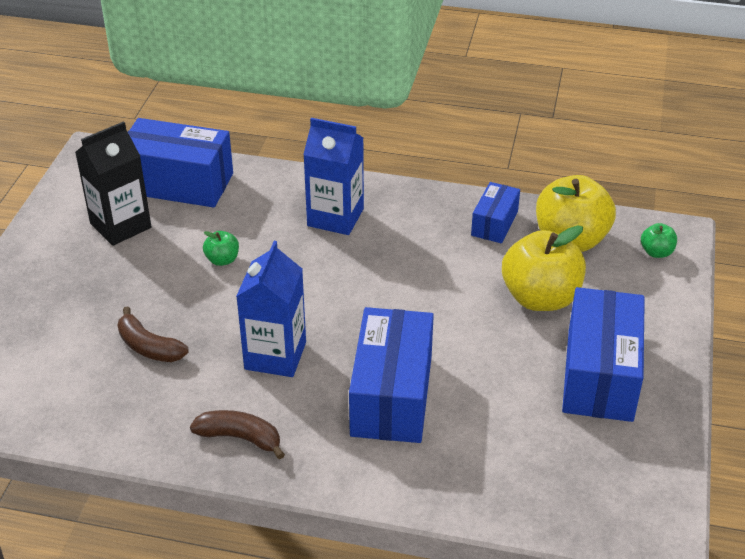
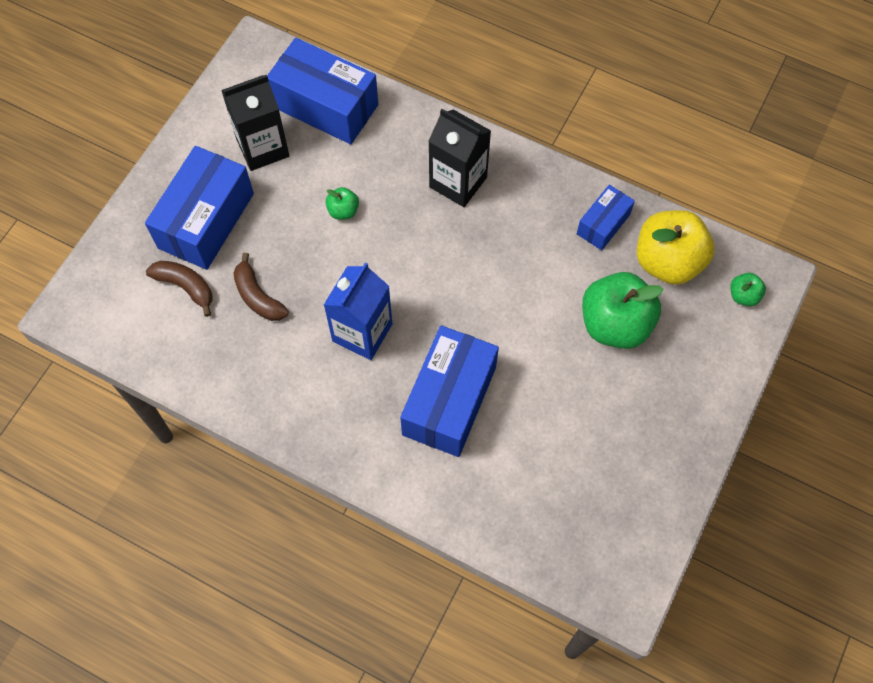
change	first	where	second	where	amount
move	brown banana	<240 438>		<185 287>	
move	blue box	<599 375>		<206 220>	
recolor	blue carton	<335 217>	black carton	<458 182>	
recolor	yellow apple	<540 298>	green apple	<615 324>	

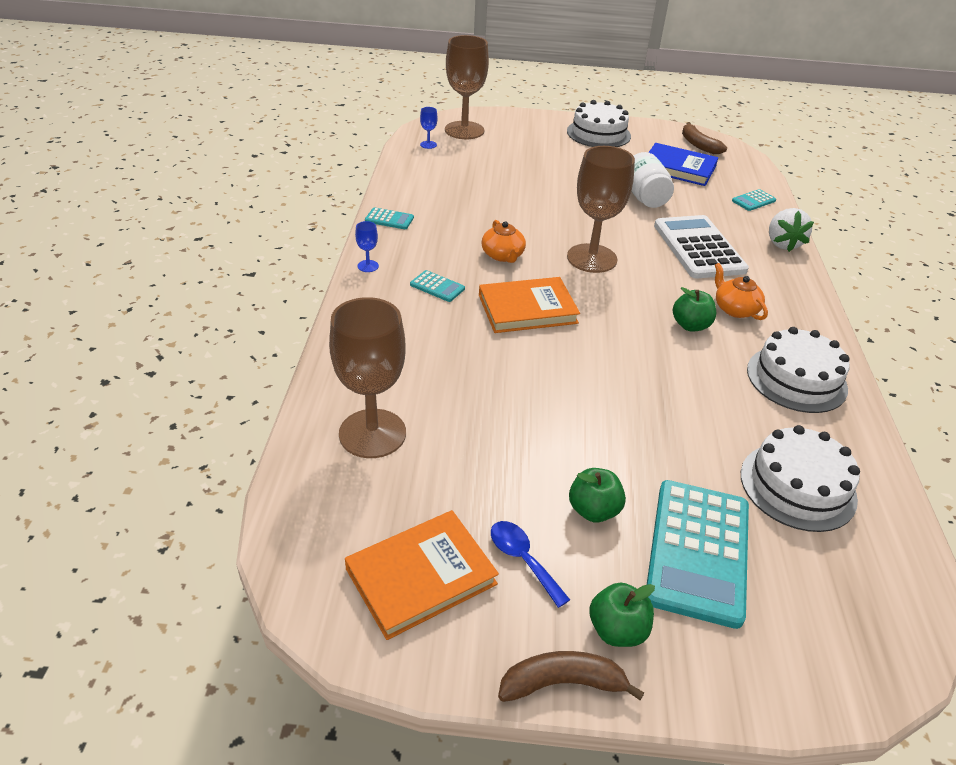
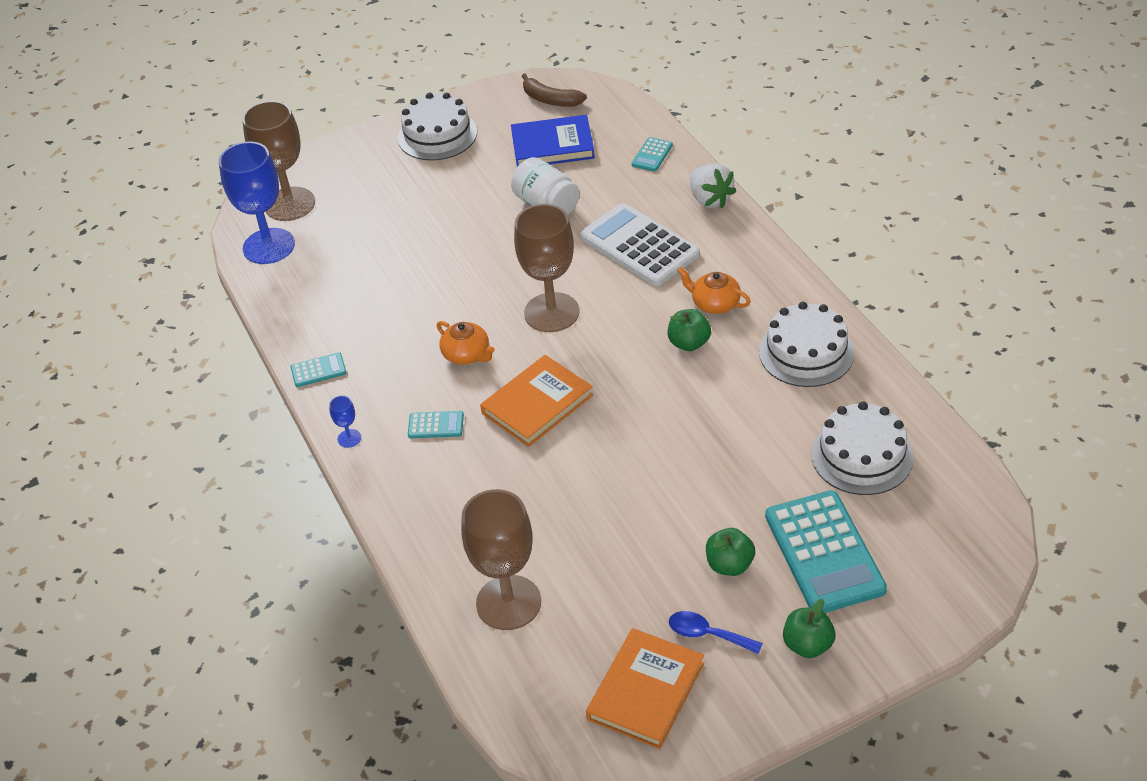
change	first	where	second	where	amount
delete	brown banana	<562 683>			
resize	blue goblet	<428 145>		<269 246>	x2.48

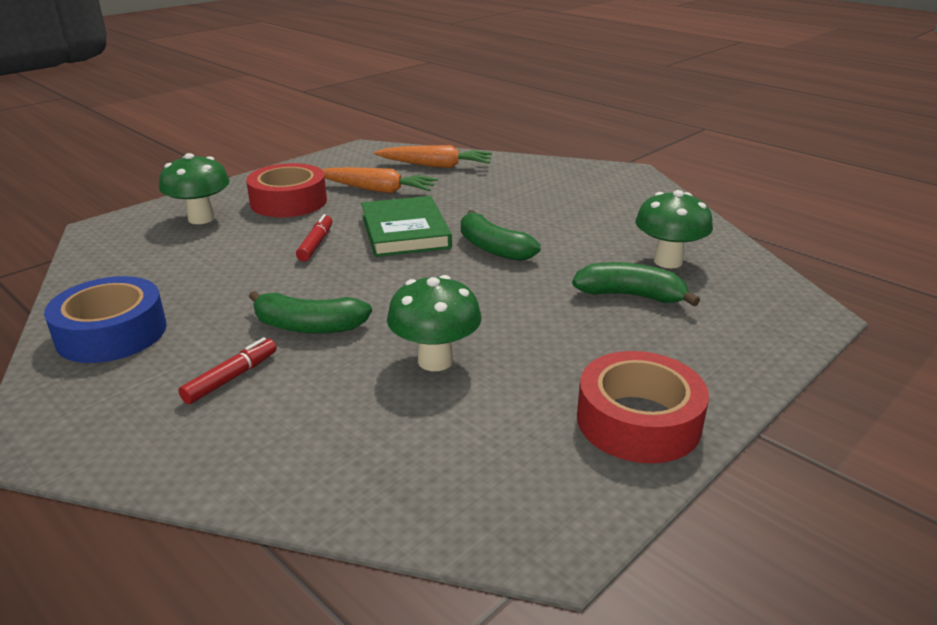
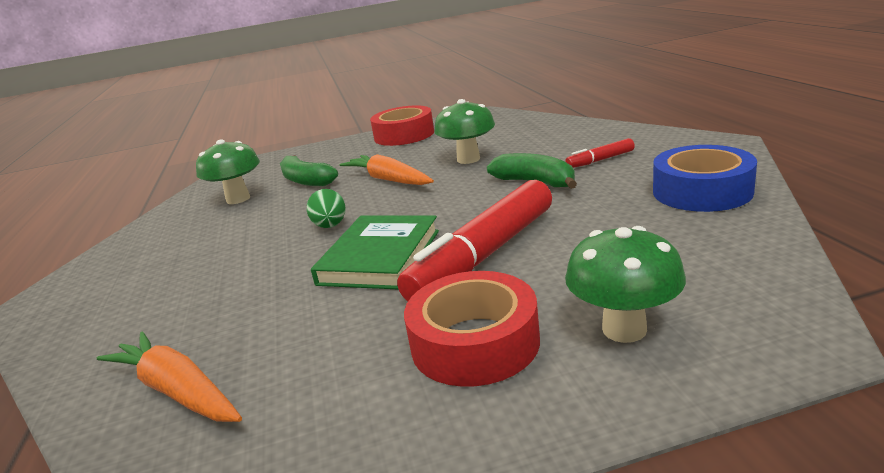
change	first	where	second	where	amount
move	orange carrot	<377 190>		<388 179>	
replace	green banana	<493 248>	green egg	<330 226>	
resize	red marker	<316 244>		<484 255>	x2.23

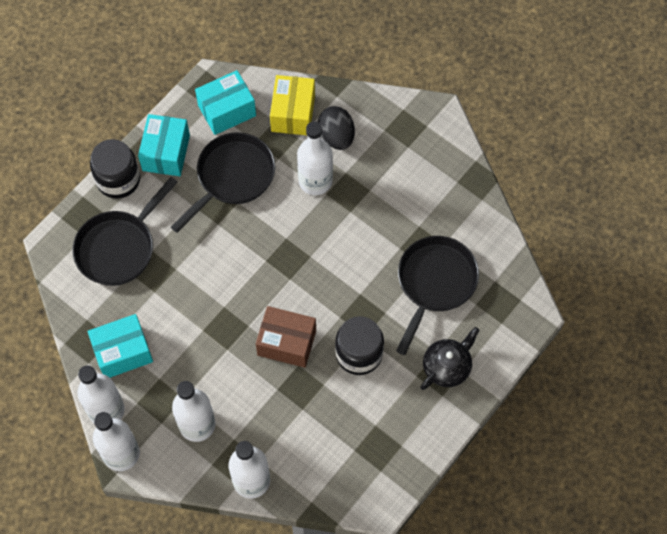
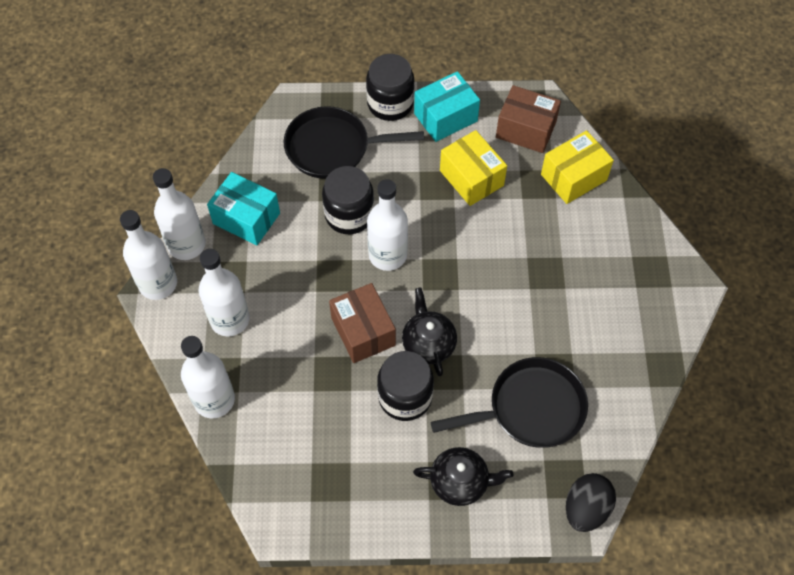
change	first	where	second	where	amount
insert			black jar	<349 215>	
insert			black teapot	<428 343>	
move	white bottle	<315 181>		<387 255>	
move	black egg	<336 136>		<586 508>	
replace	black pan	<232 177>	yellow box	<471 178>	
recolor	turquoise box	<227 110>	brown box	<526 130>	

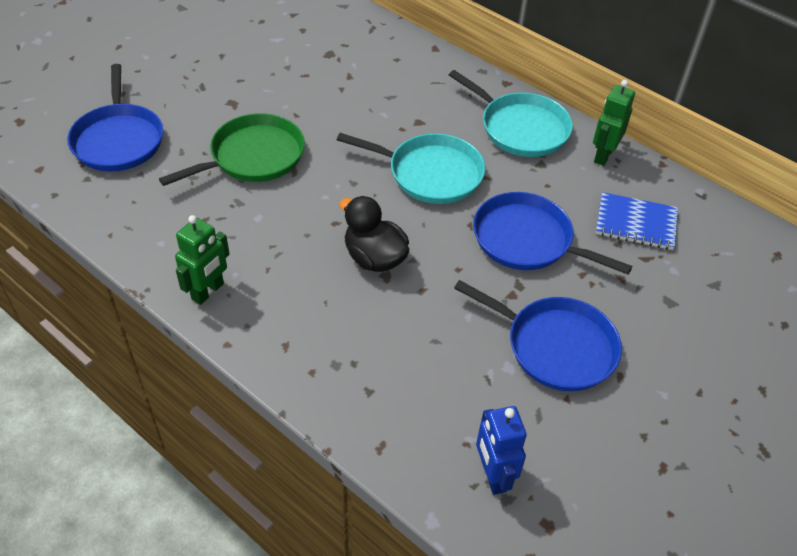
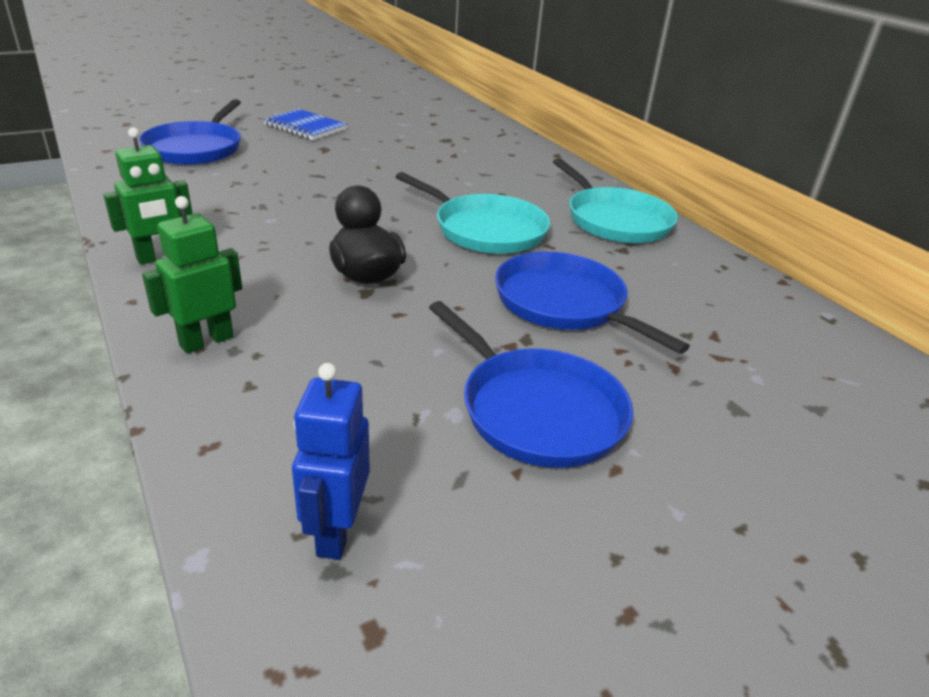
change	first	where	second	where	amount
delete	green pan	<253 157>			
move	green robot	<603 155>		<206 341>	
move	blue notebook	<635 223>		<305 127>	

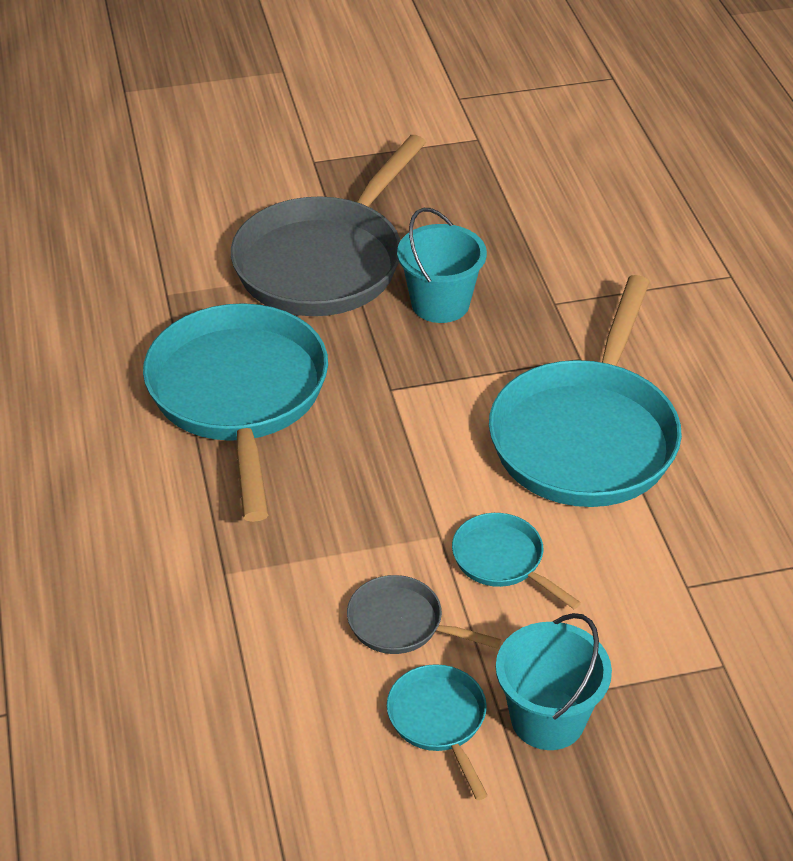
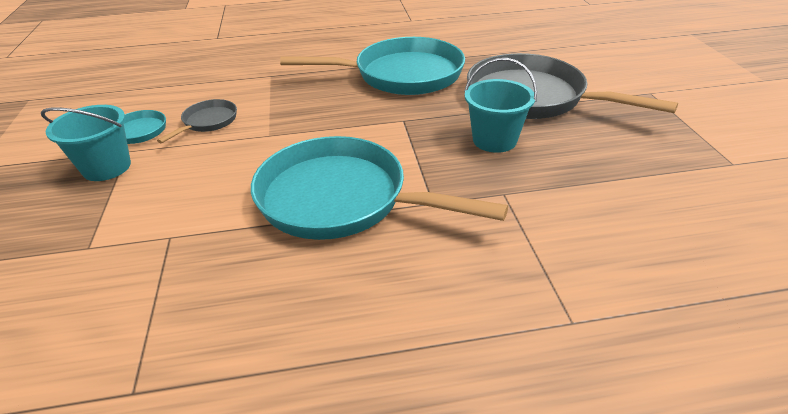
change	first	where	second	where	amount
delete	turquoise pan	<502 560>			

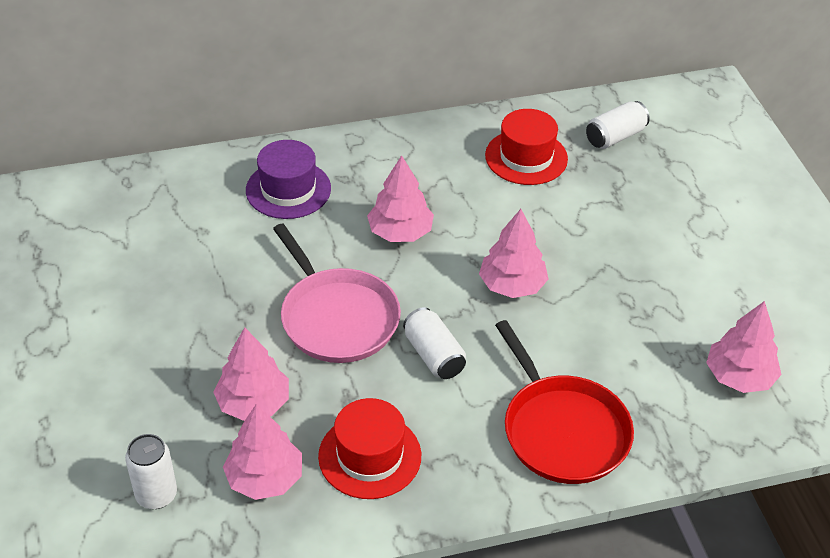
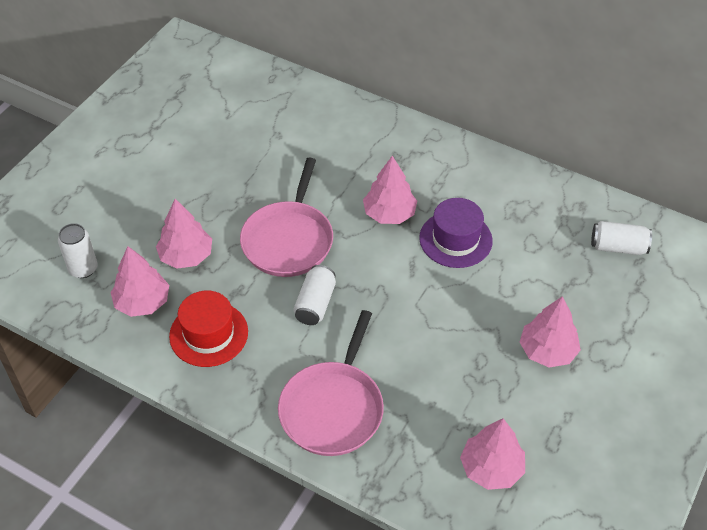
change	first	where	second	where	amount
delete	red hat	<526 157>			
move	purple hat	<288 189>		<455 239>	
move	pink tree	<512 285>		<547 351>	
recolor	red pan	<562 430>	pink pan	<333 408>	

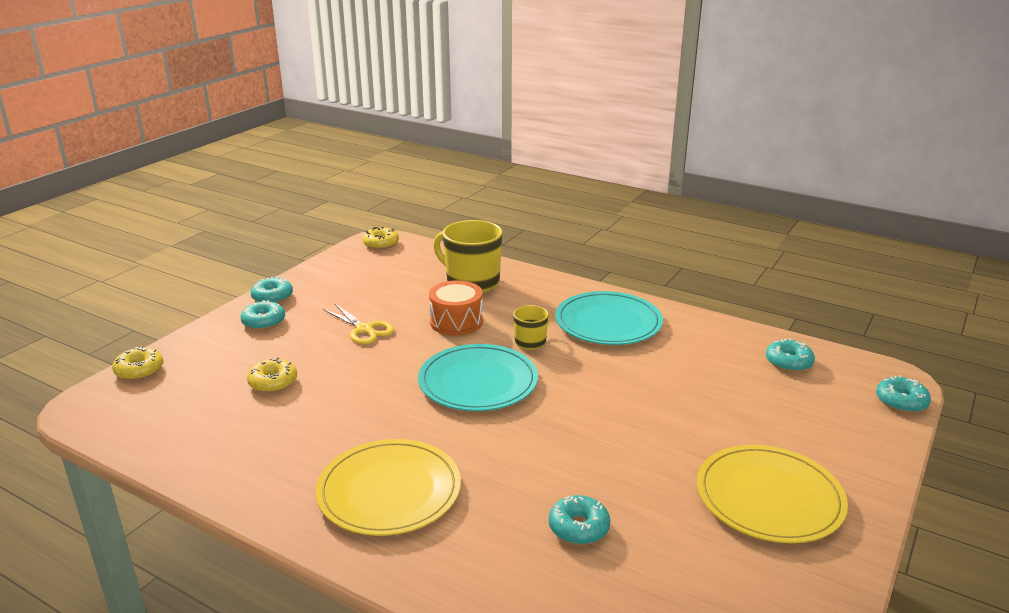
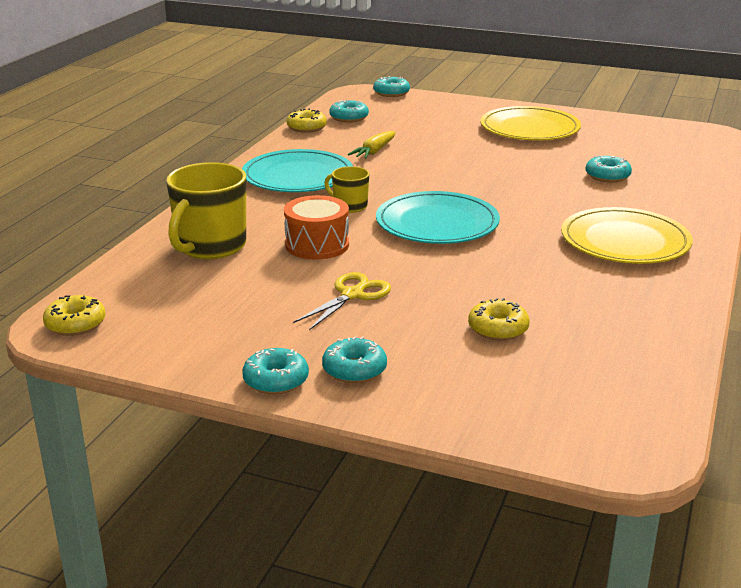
change	first	where	second	where	amount
insert			yellow carrot	<374 151>	
move	yellow donut	<139 370>		<306 128>	

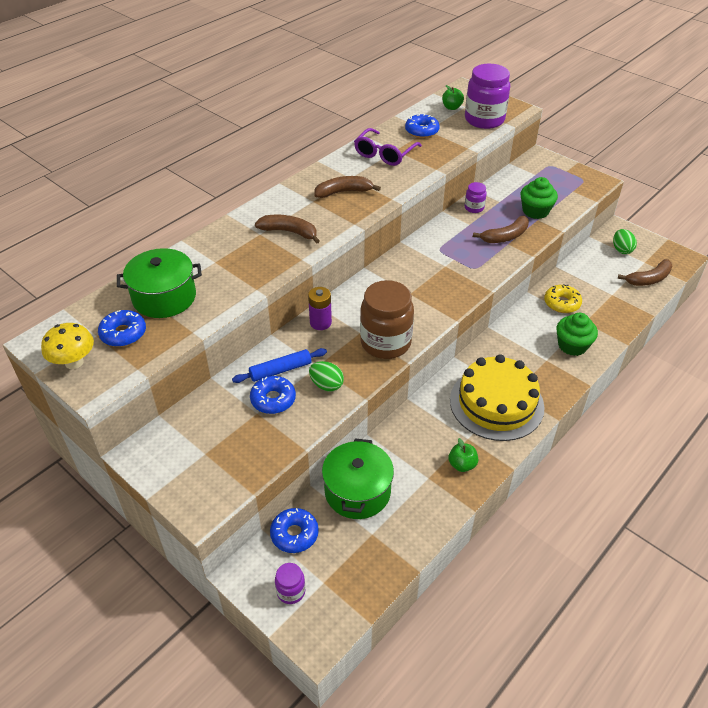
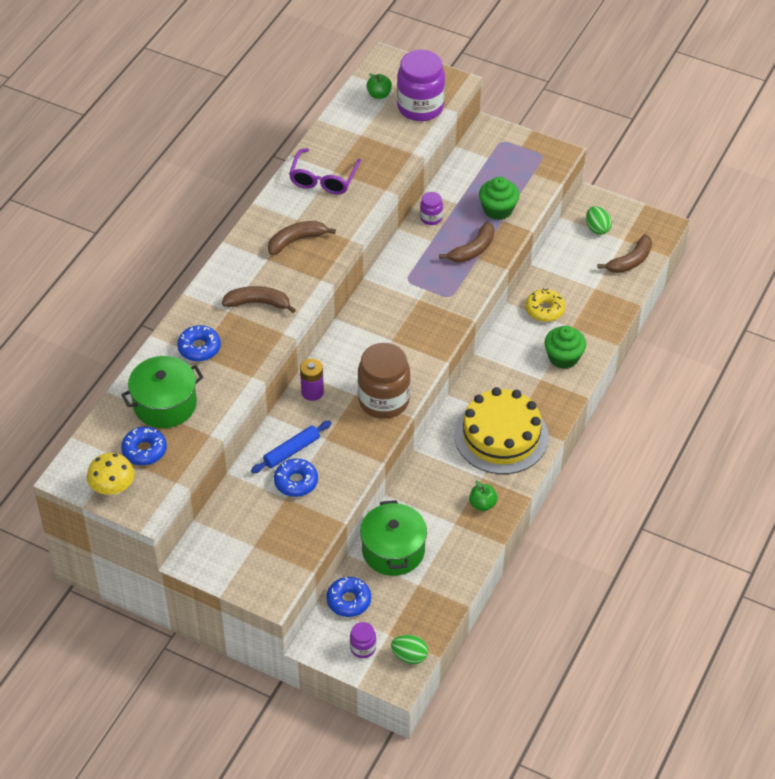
change	first	where	second	where	amount
move	green egg	<326 385>		<409 656>	
move	blue donut	<421 131>		<199 348>	

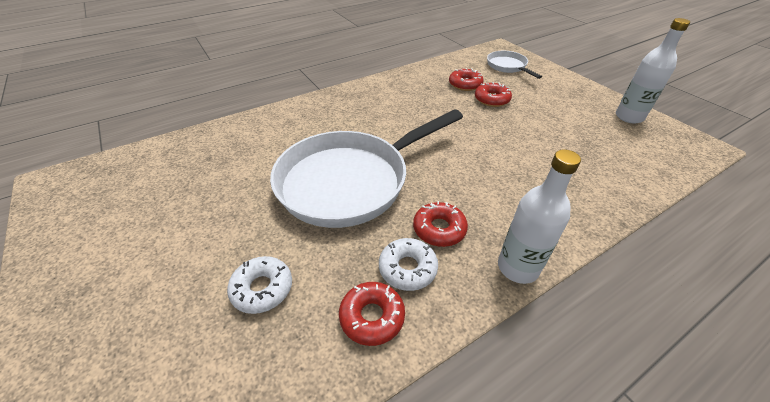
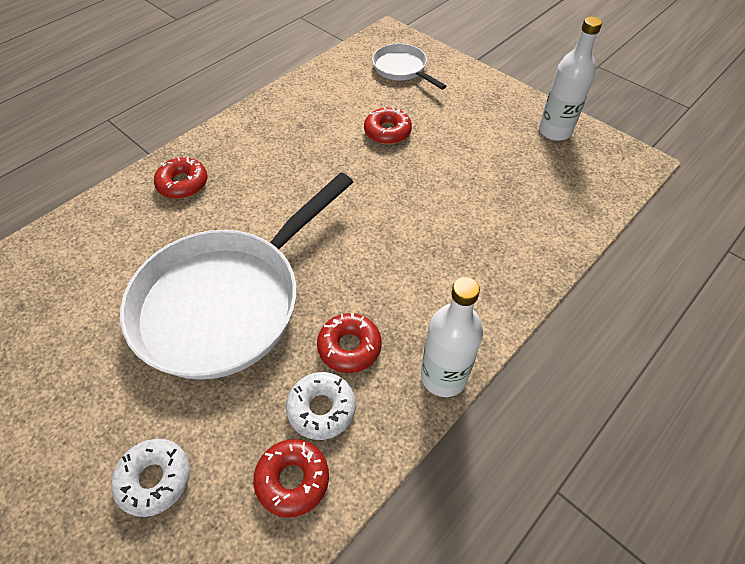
change	first	where	second	where	amount
move	red donut	<465 84>		<183 184>	

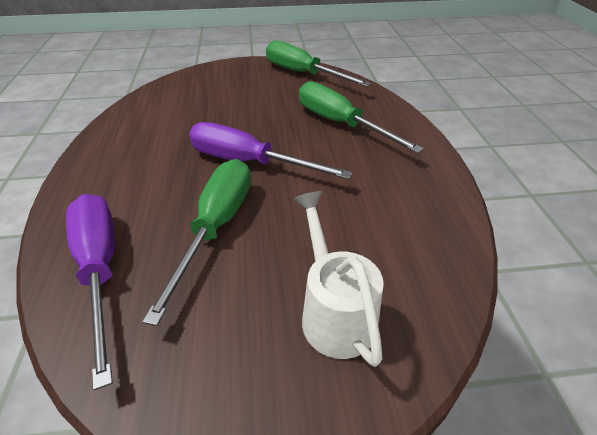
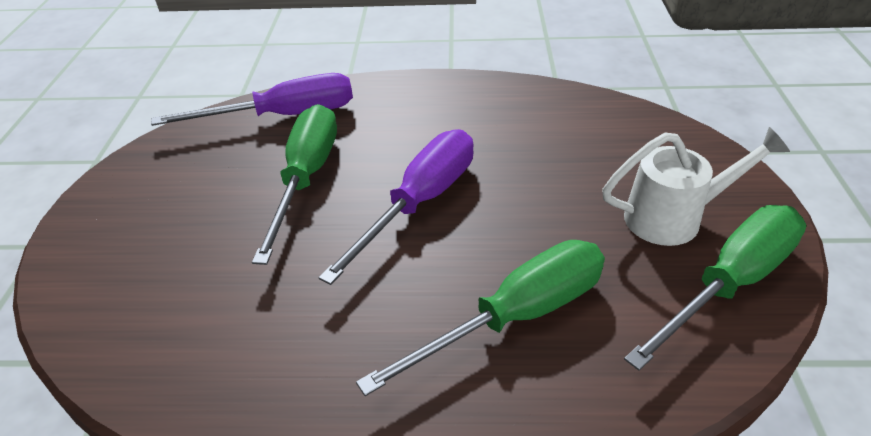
change	first	where	second	where	amount
move	white watering can	<334 312>		<673 217>	
rotate	green screwdriver	<216 227>		<306 178>	105 degrees counterclockwise

